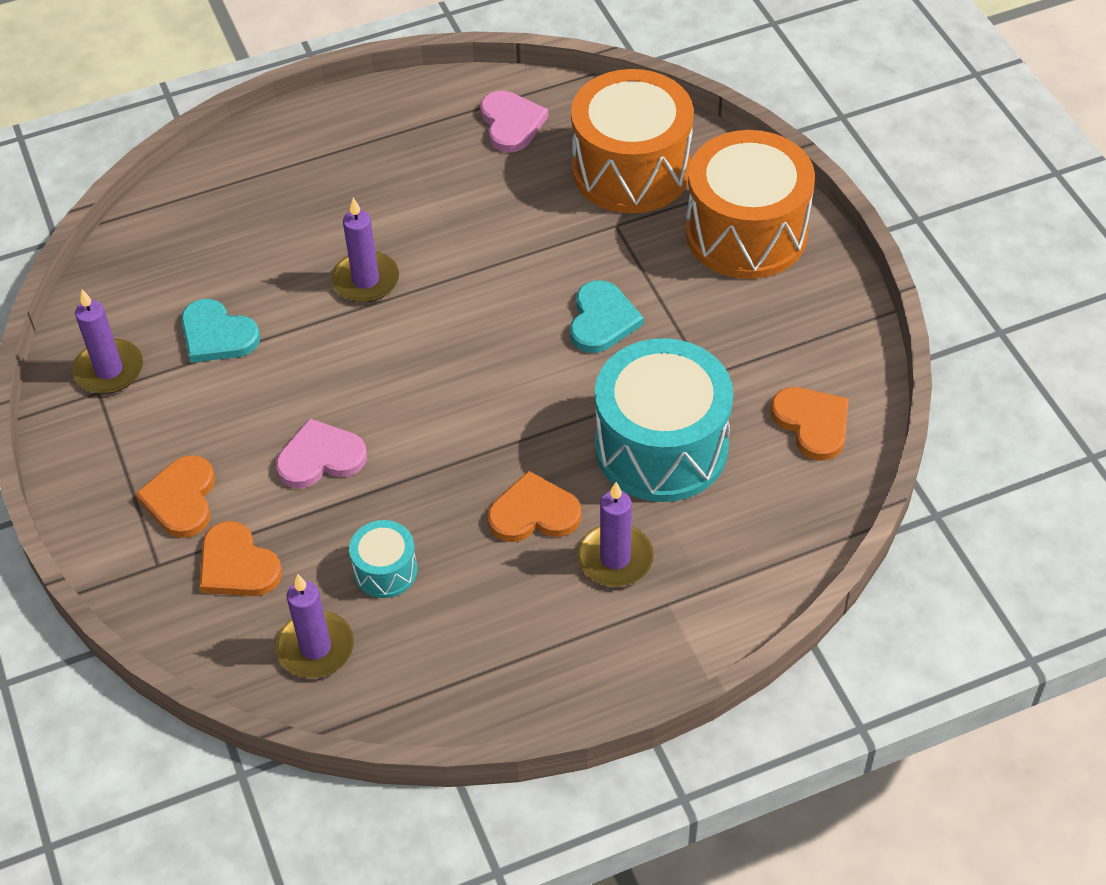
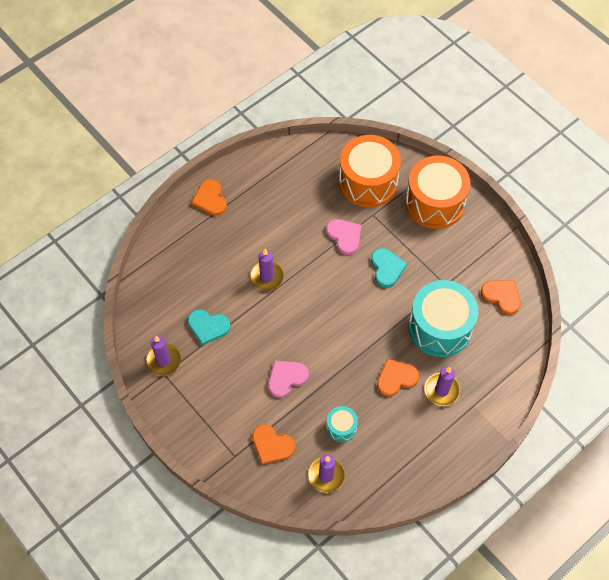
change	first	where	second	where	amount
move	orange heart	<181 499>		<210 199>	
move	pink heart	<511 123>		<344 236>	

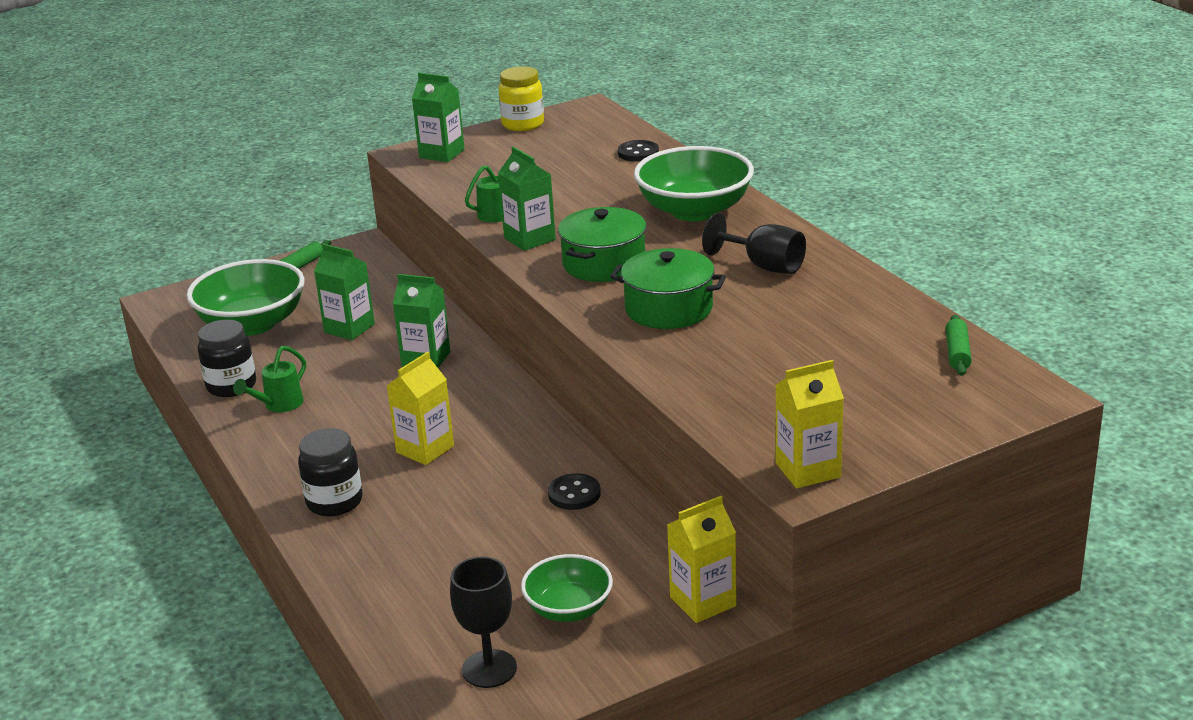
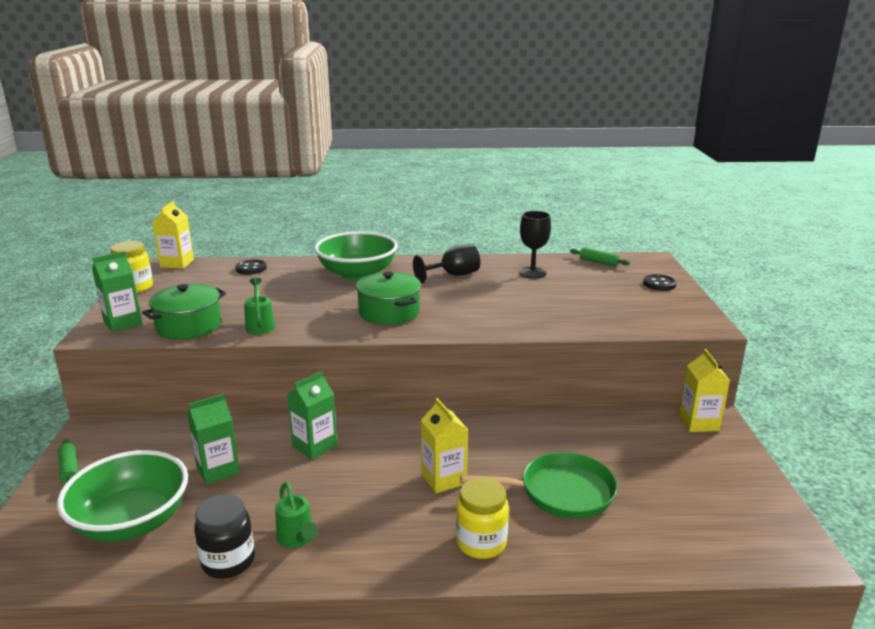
change	first	where	second	where	amount
delete	green carton	<529 239>			
delete	green bowl	<568 609>			
insert			green pan	<560 492>	
move	black goblet	<489 669>		<532 273>	
move	black button	<574 494>		<659 284>	
move	green pot	<668 309>		<189 326>	
move	yellow carton	<807 470>		<177 263>	
recolor	black jar	<334 502>	yellow jar	<481 543>	

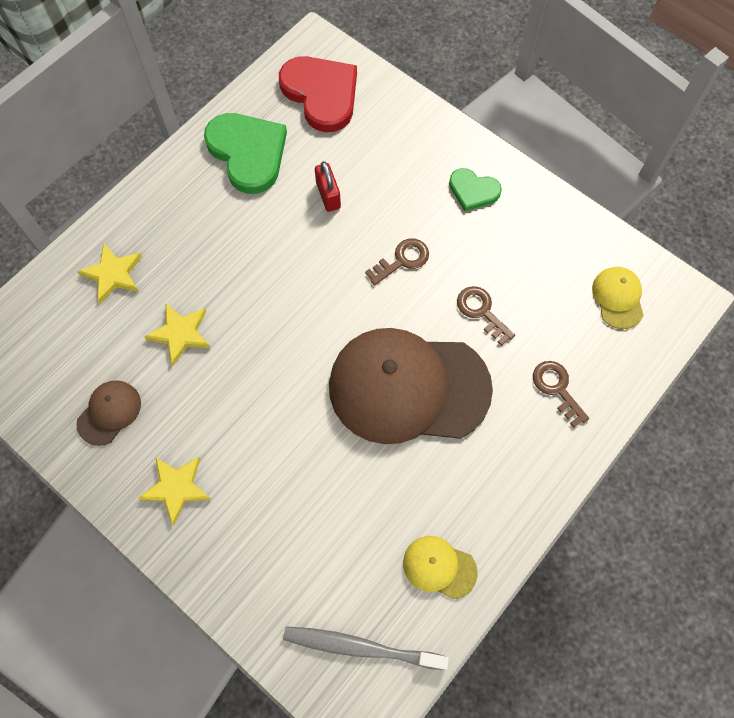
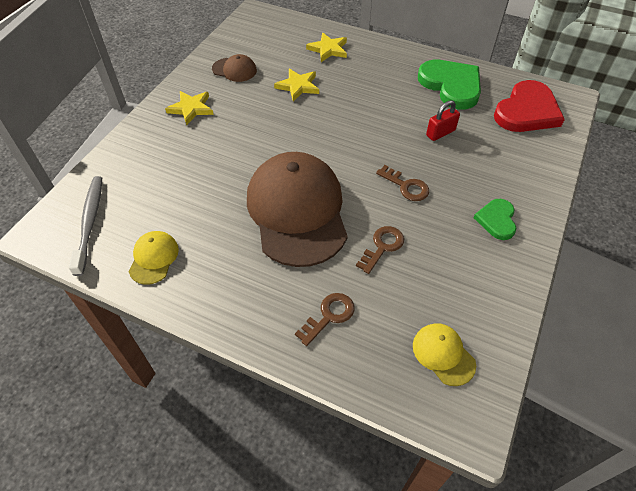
change	first	where	second	where	amount
rotate	green heart	<248 153>		<451 85>	75 degrees counterclockwise
rotate	yellow cap	<618 298>		<443 354>	105 degrees counterclockwise

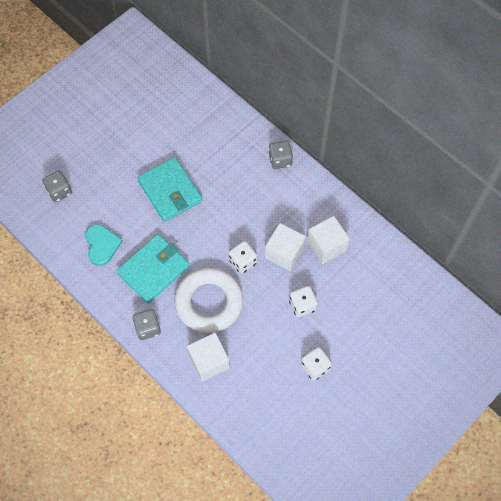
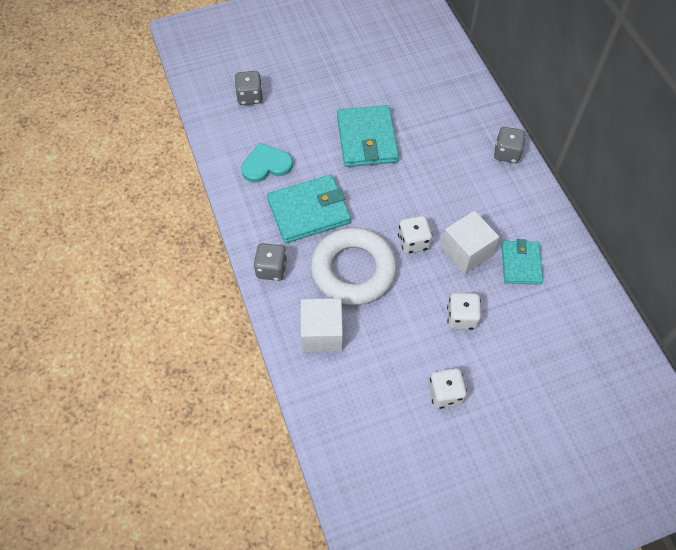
change	first	where	second	where	amount
replace	white cube	<326 246>	turquoise wallet	<521 264>	
rotate	turquoise heart	<102 245>		<266 165>	120 degrees counterclockwise

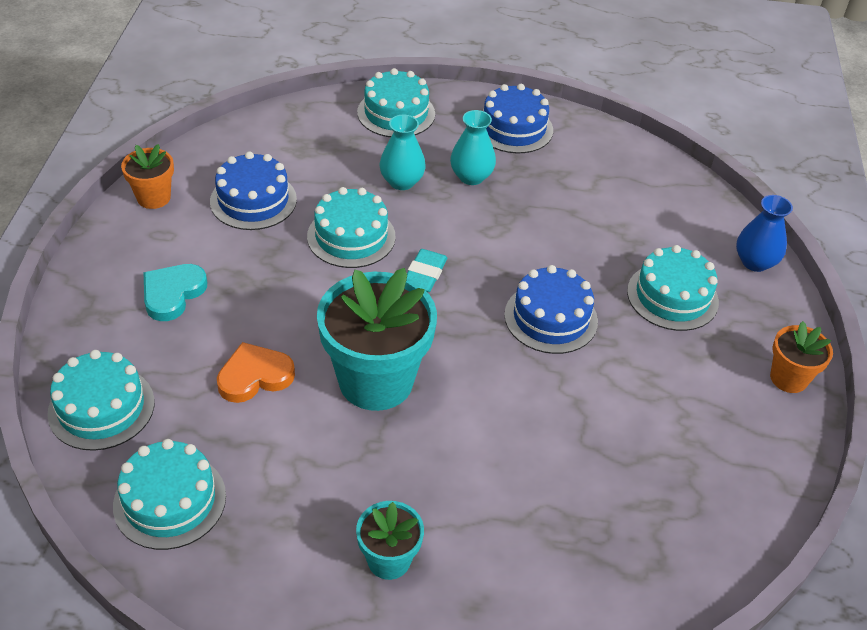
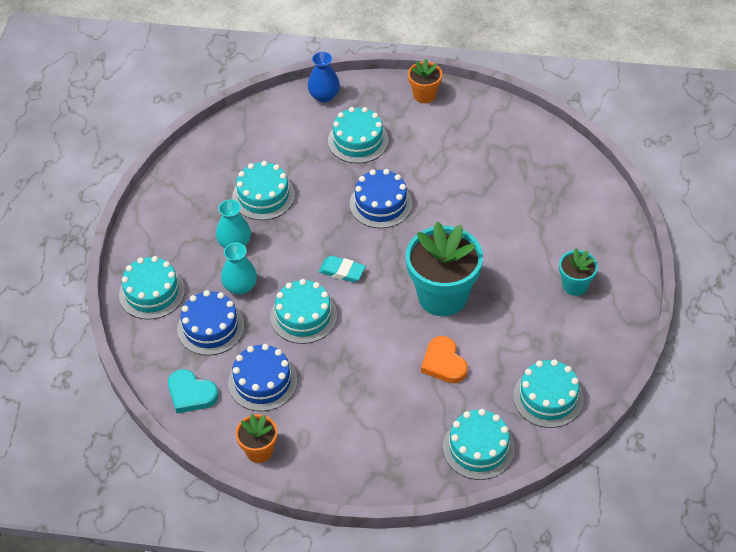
change	first	where	second	where	amount
insert			turquoise cake	<263 196>	
move	turquoise heart	<172 294>		<191 394>	
move	blue cake	<514 128>		<210 327>	

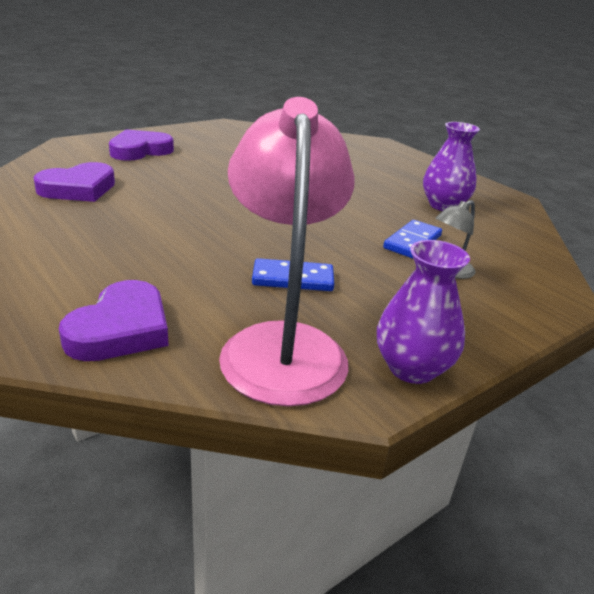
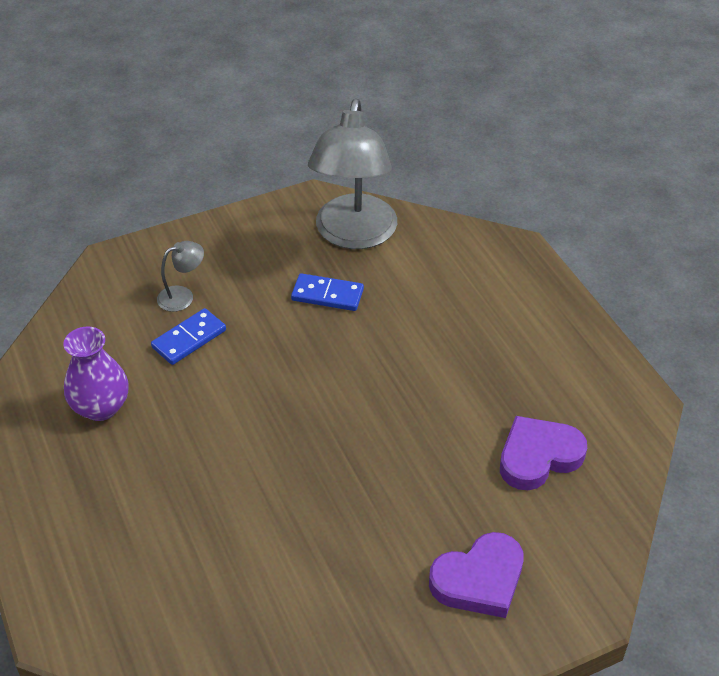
change	first	where	second	where	amount
delete	purple heart	<121 329>			
delete	purple vase	<412 368>			
recolor	pink lamp	<282 344>	grey lamp	<354 235>	

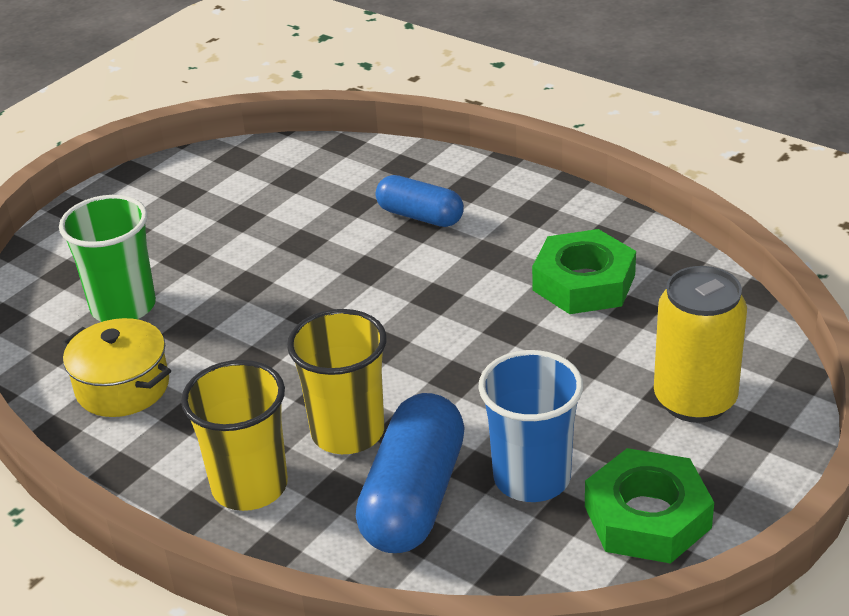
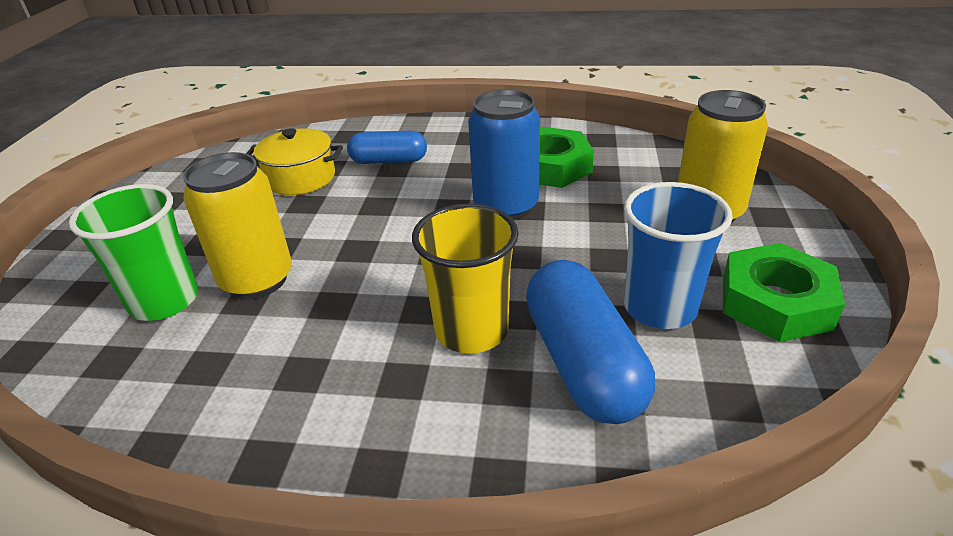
change	first	where	second	where	amount
delete	yellow cup	<250 486>			
insert			yellow can	<257 280>	
insert			blue can	<506 207>	
move	yellow pot	<123 387>		<300 178>	

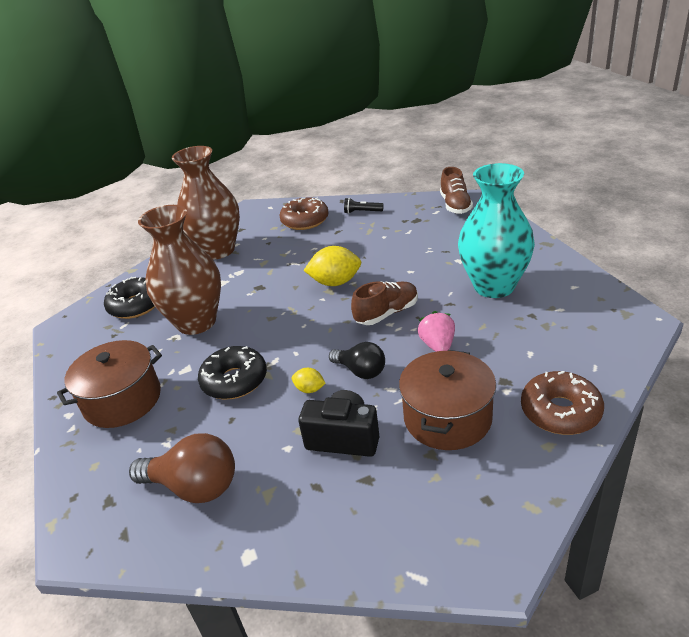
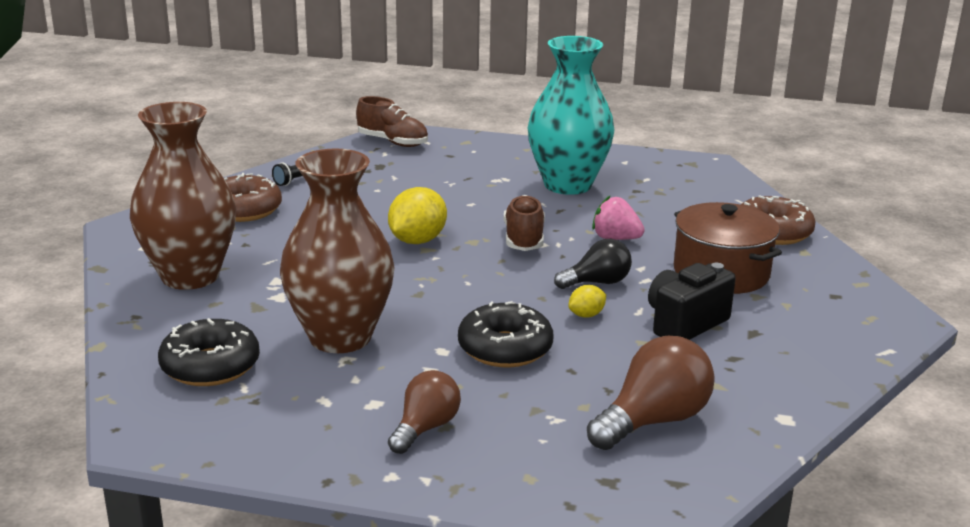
change	first	where	second	where	amount
replace	brown pot	<122 400>	brown light bulb	<425 428>	

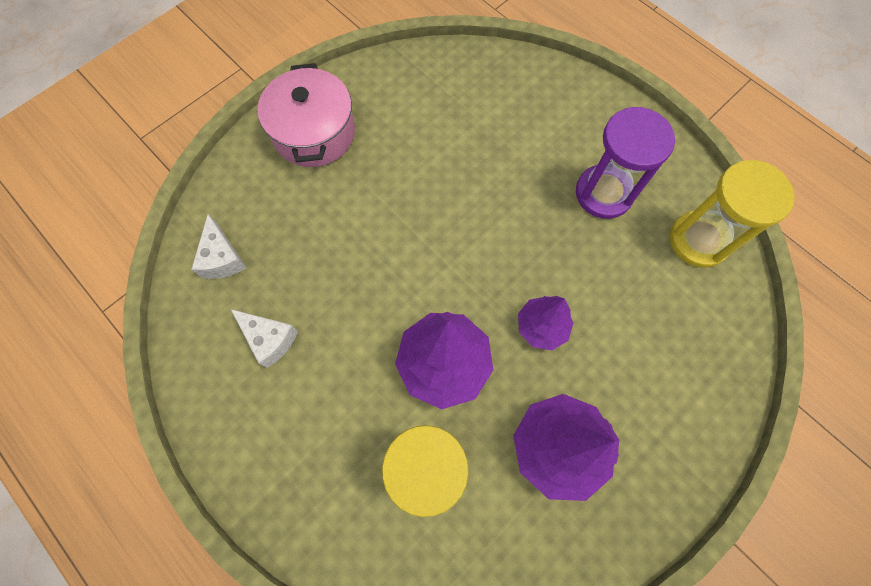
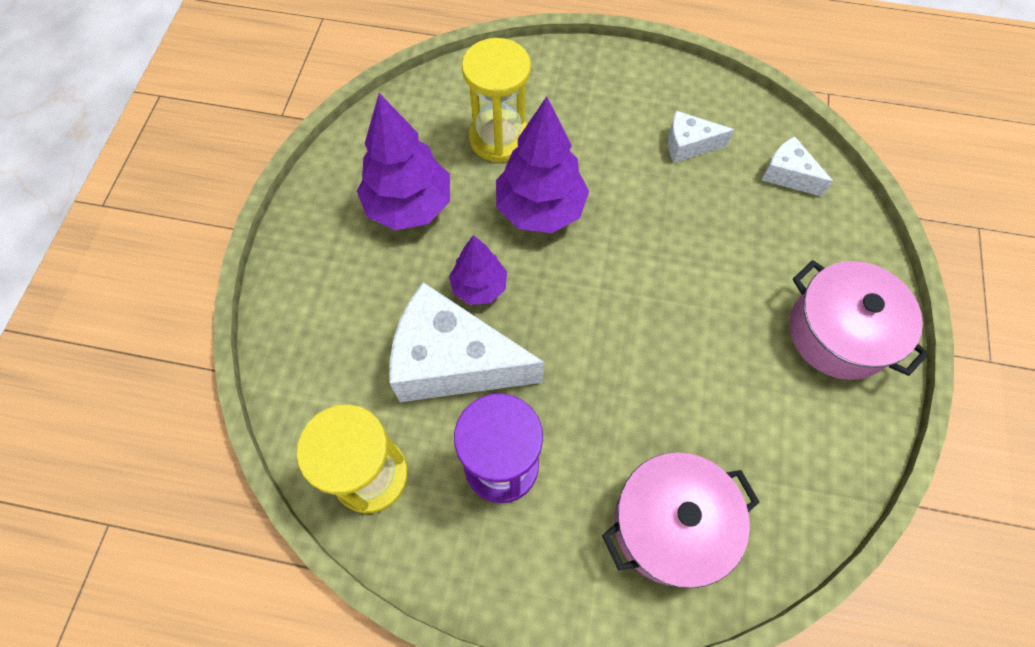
change	first	where	second	where	amount
insert			white cheese	<453 362>	
insert			pink pot	<670 524>	

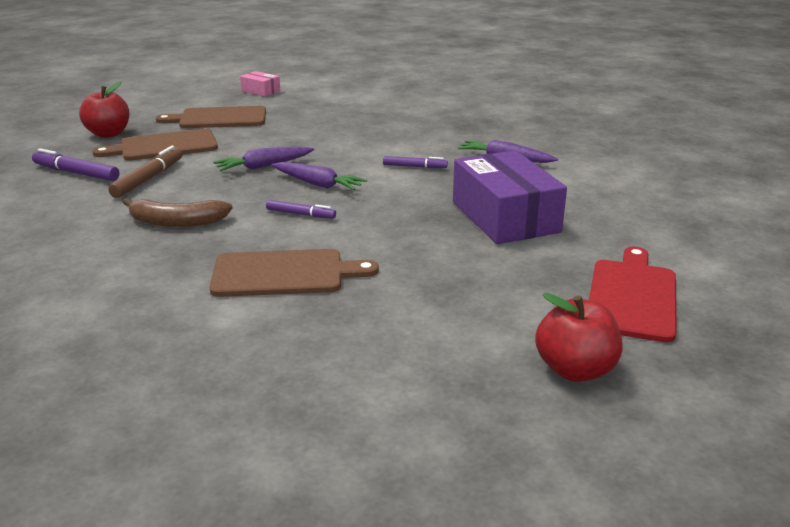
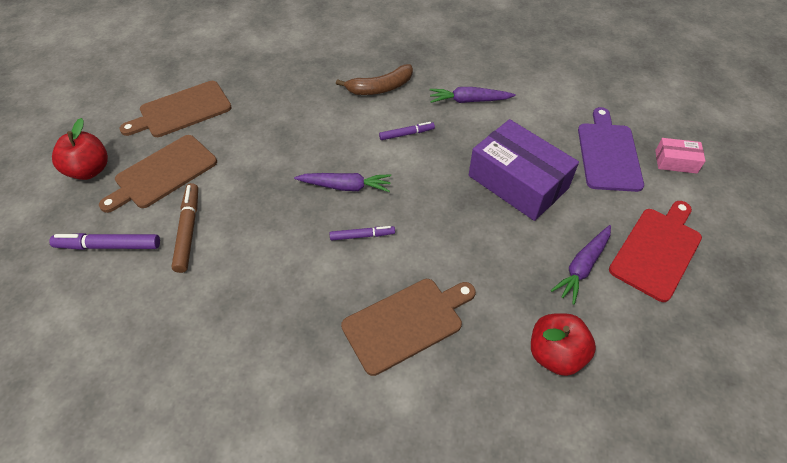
change	first	where	second	where	amount
insert			purple cutting board	<608 153>	
move	brown banana	<176 222>		<380 88>	
move	purple carrot	<263 166>		<582 267>	
move	pink box	<261 91>		<675 161>	
move	red apple	<575 370>		<555 354>	
rotate	red cutting board	<632 296>		<657 250>	45 degrees clockwise

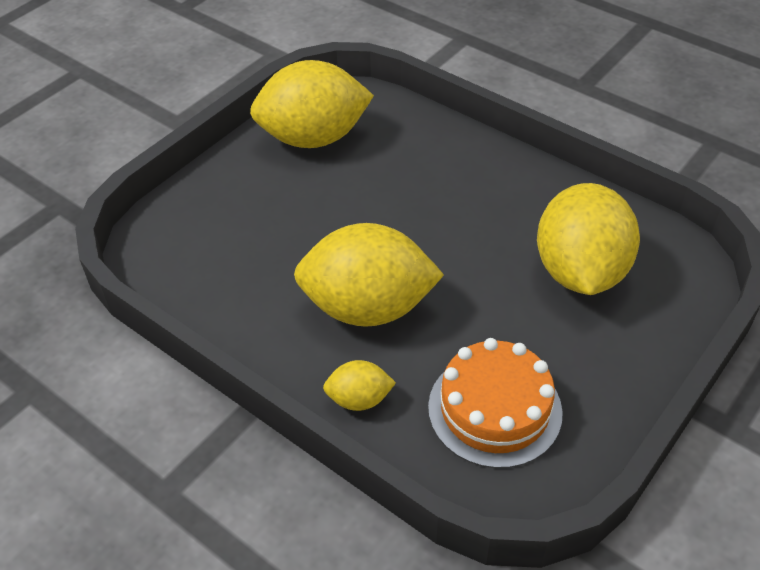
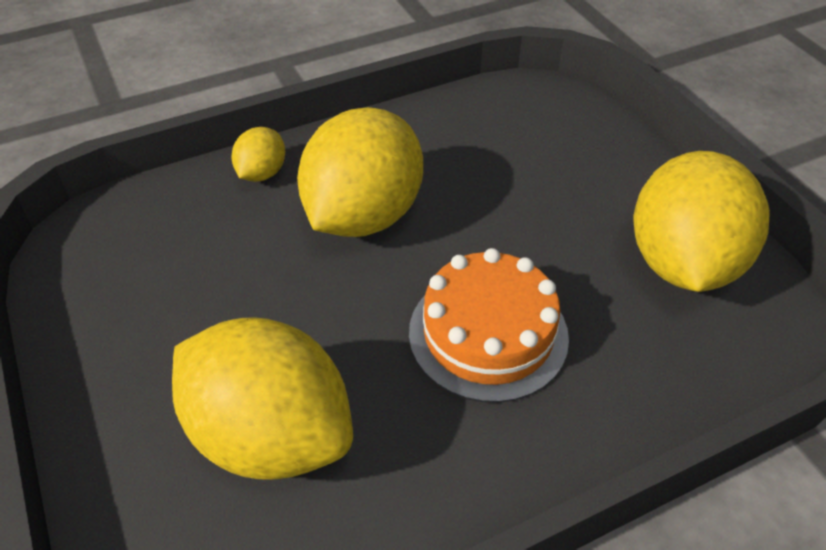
change	first	where	second	where	amount
move	orange cake	<494 409>		<488 334>	

